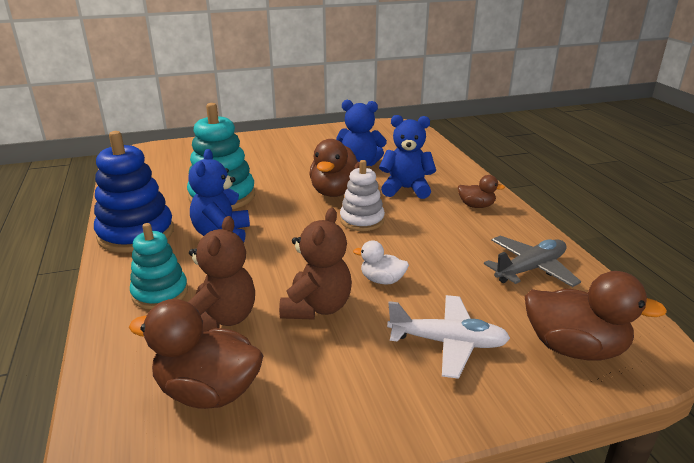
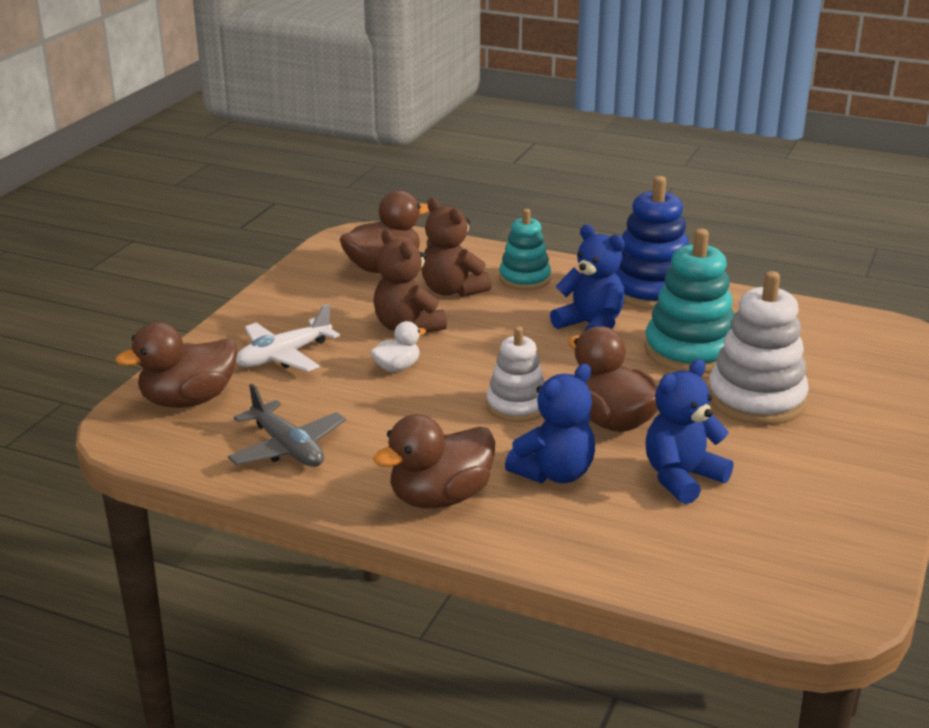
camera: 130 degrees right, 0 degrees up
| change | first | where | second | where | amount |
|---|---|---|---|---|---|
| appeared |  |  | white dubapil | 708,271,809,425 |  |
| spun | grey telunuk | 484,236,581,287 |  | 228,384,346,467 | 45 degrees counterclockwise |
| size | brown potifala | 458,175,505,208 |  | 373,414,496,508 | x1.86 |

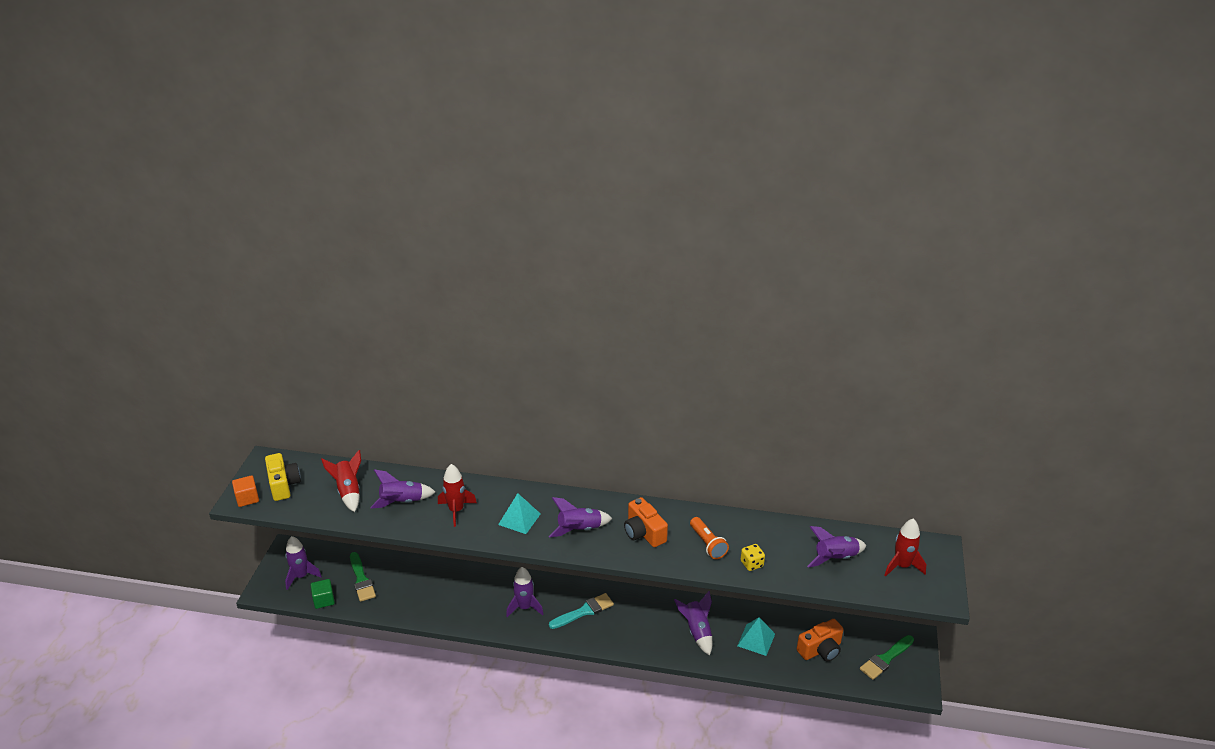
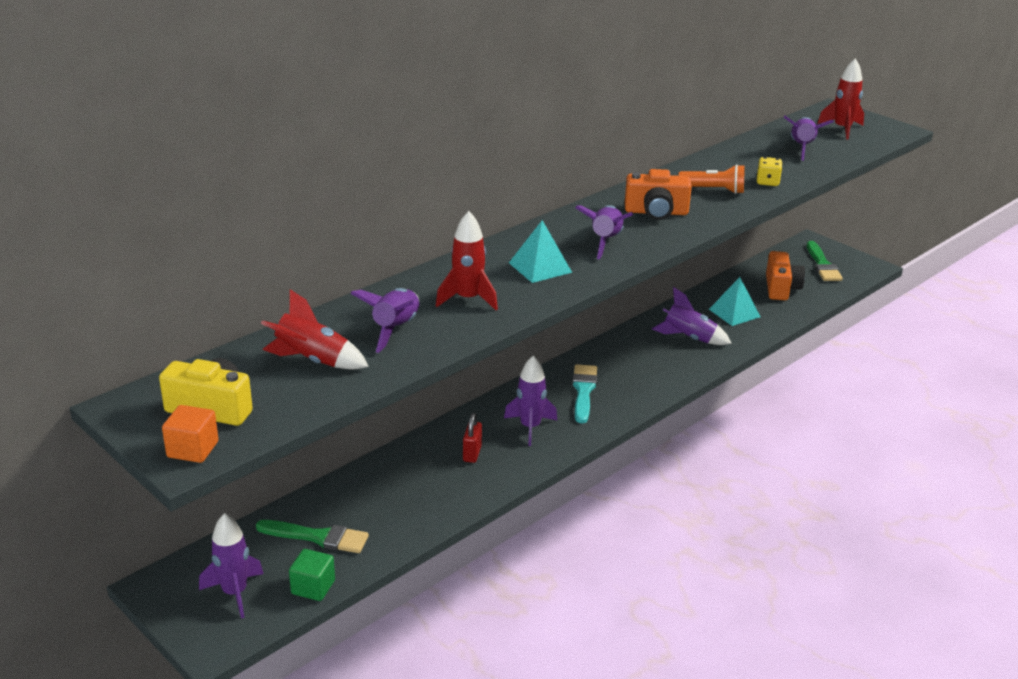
camera: 55 degrees left, 5 degrees down
| change | first | where | second | where | amount |
|---|---|---|---|---|---|
| appeared |  |  | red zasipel | 463,413,482,463 |  |

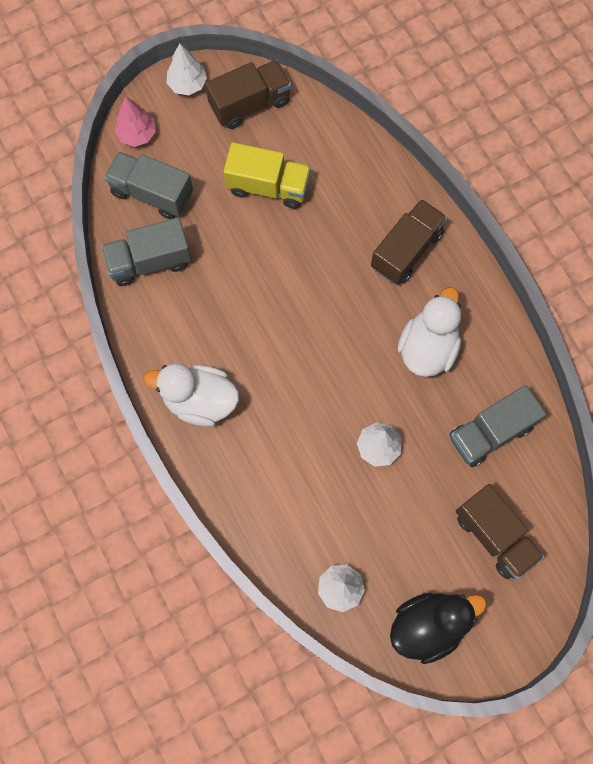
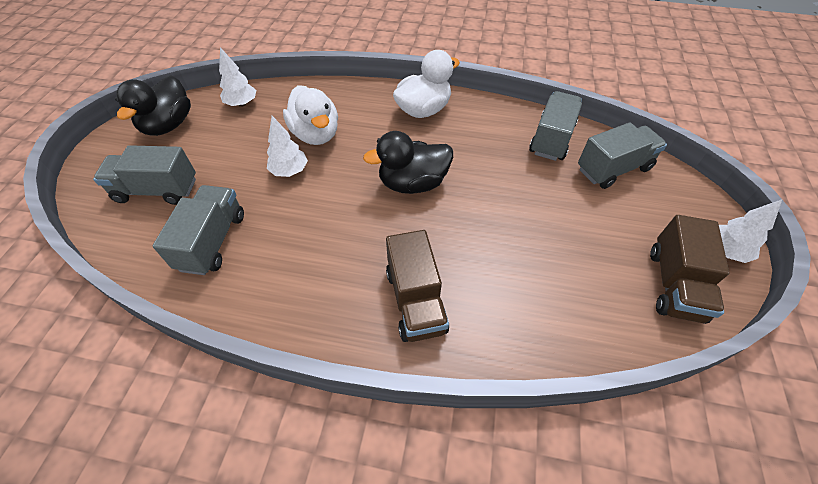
camera: 130 degrees right, 20 degrees down
| change | first | where | second | where | amount |
|---|---|---|---|---|---|
| missing | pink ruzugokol | 114,96,156,147 |  |  |  |
| missing | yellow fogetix | 223,142,311,209 |  |  |  |
| appeared |  |  | black potifala | 363,131,453,194 |  |
| relocated | white potifala | 397,287,461,377 |  | 283,85,338,145 |  |
| colour | brown fogetix | 456,484,544,580 | grey fogetix | 93,145,196,205 |  |

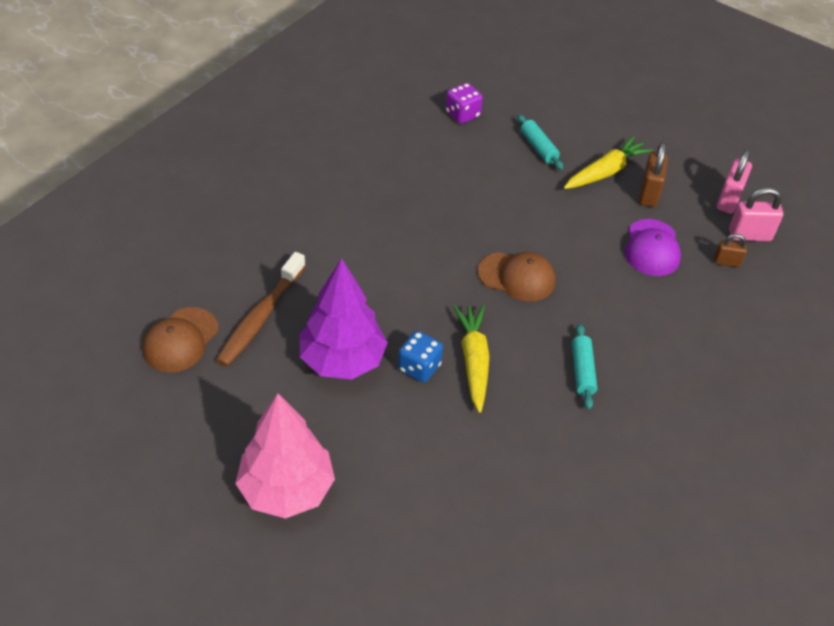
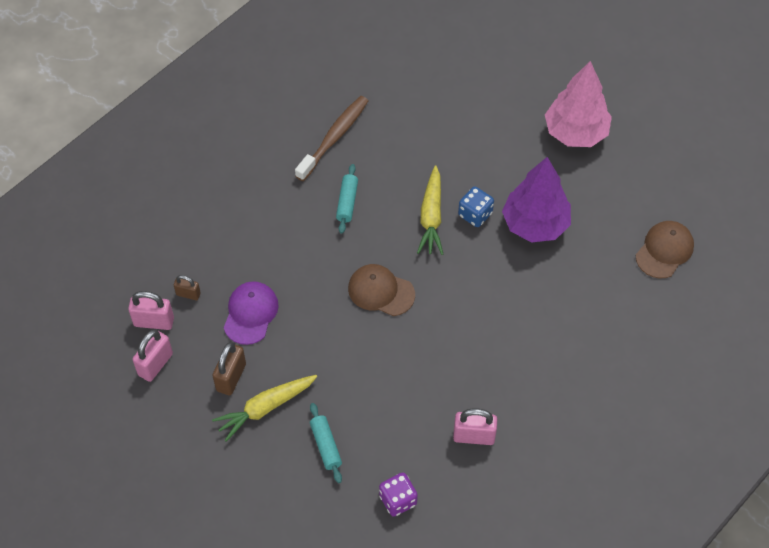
camera: 170 degrees left, 10 degrees up
| change | first | where | second | where | amount |
|---|---|---|---|---|---|
| appeared |  |  | pink zasipel | 453,408,497,445 |  |
| relocated | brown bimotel | 216,252,306,366 |  | 295,96,368,181 |  |

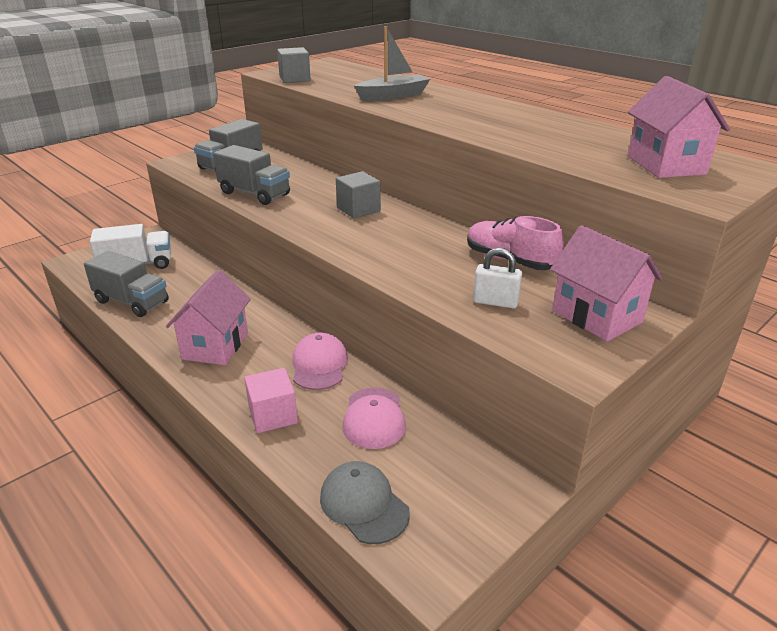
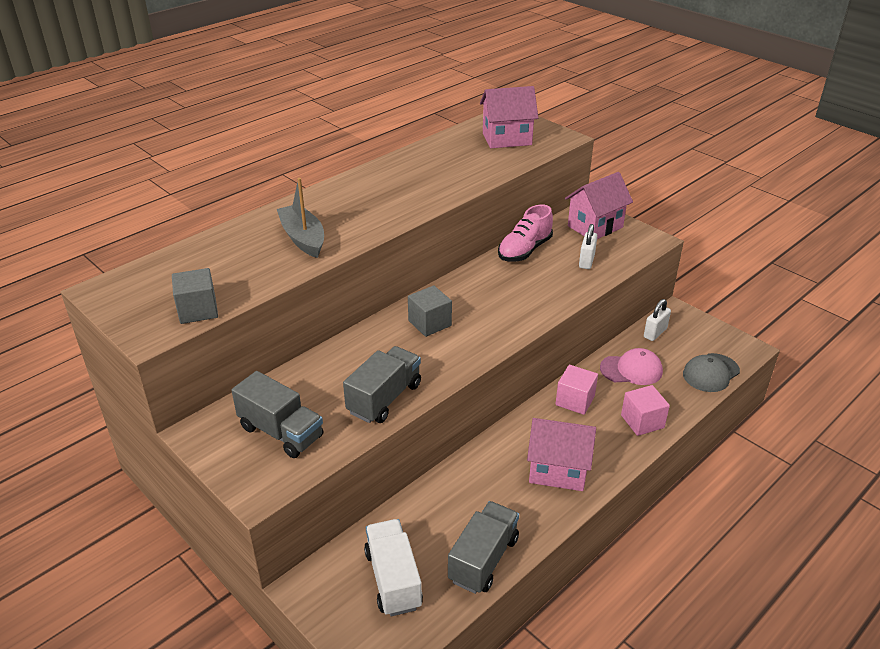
camera: 90 degrees left, 5 degrees up
| change | first | where | second | where | amount |
|---|---|---|---|---|---|
| appeared |  |  | white zasipel | 644,299,671,341 |  |
| exchanged | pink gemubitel | 292,333,348,390 | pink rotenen | 556,365,598,415 |  |

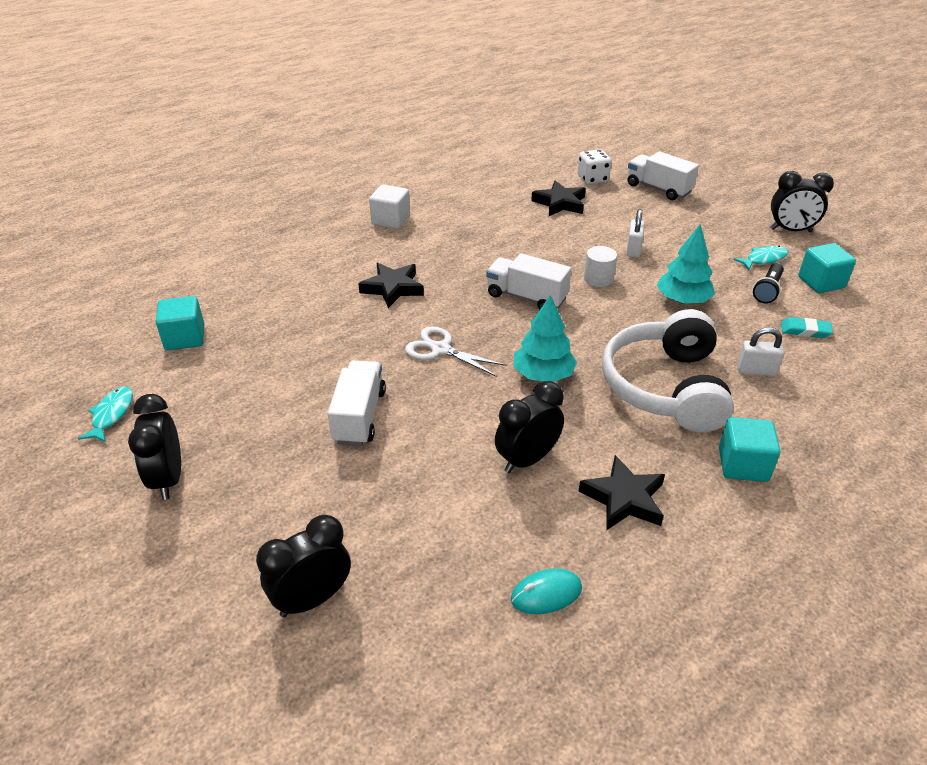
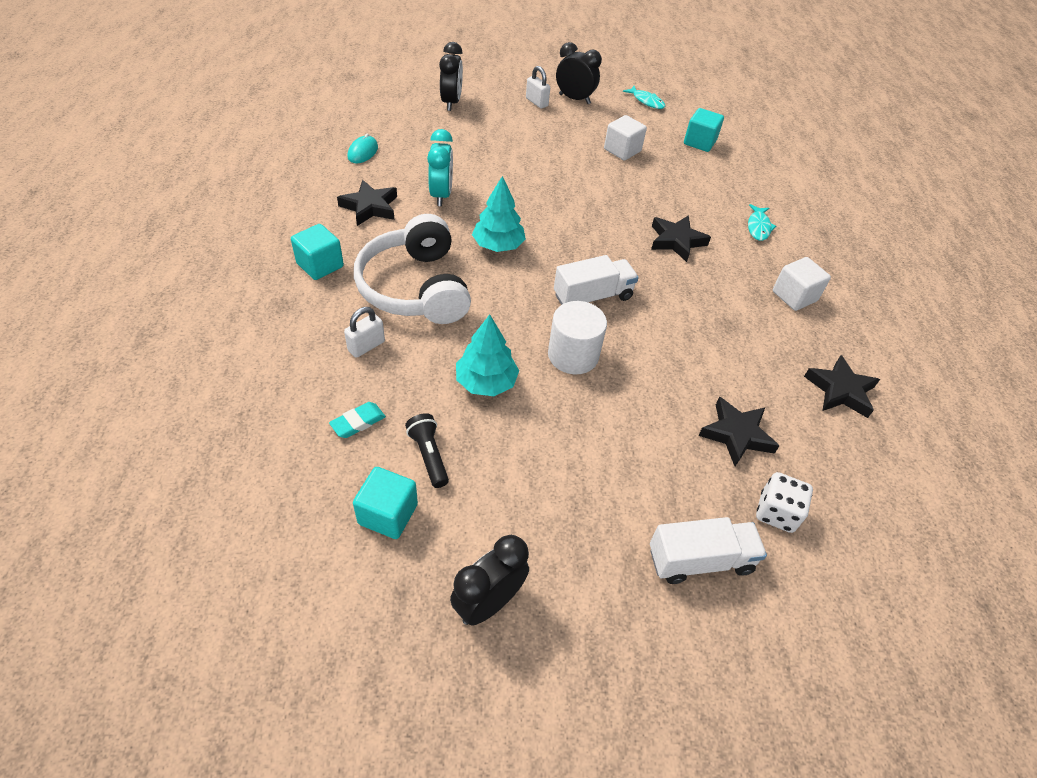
camera: 125 degrees right, 10 degrees up
| change | first | where | second | where | amount |
|---|---|---|---|---|---|
| missing | white fogetix | 327,360,386,446 |  |  |  |
| missing | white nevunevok | 405,326,507,377 |  |  |  |
| appeared |  |  | white rotenen | 604,115,647,161 |  |
| appeared |  |  | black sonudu | 804,355,880,418 |  |
| relocated | white zasipel | 626,209,645,258 |  | 526,66,550,108 |  |
| relocated | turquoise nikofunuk | 733,246,789,270 |  | 748,204,776,241 |  |
| colour | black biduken | 495,381,564,473 | turquoise biduken | 427,129,453,206 |  |
| spun | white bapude | 602,309,734,433 |  | 354,214,471,324 | 150 degrees counterclockwise |
| size | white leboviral | 584,246,617,287 |  | 548,301,607,374 | x1.56 |

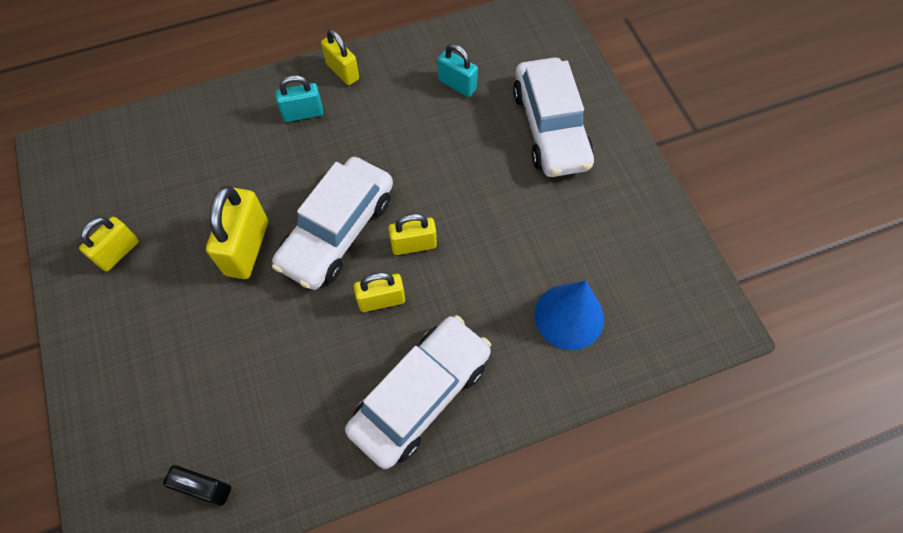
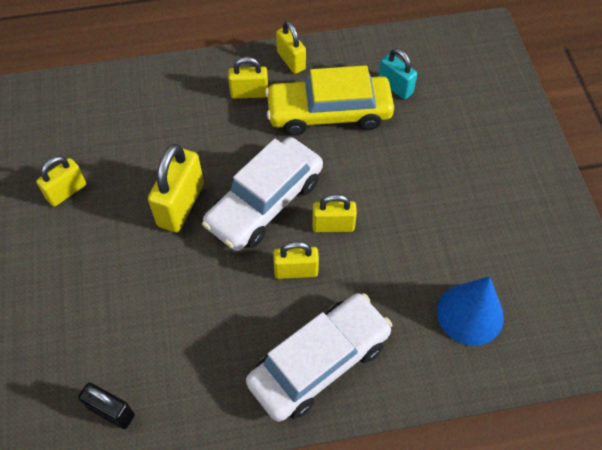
camera: 10 degrees right, 5 degrees down
| change | first | where | second | where | amount |
|---|---|---|---|---|---|
| missing | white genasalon | 513,57,594,177 |  |  |  |
| appeared |  |  | yellow genasalon | 265,65,394,136 |  |
| colour | turquoise zasipel | 275,75,324,122 | yellow zasipel | 228,57,268,99 |  |

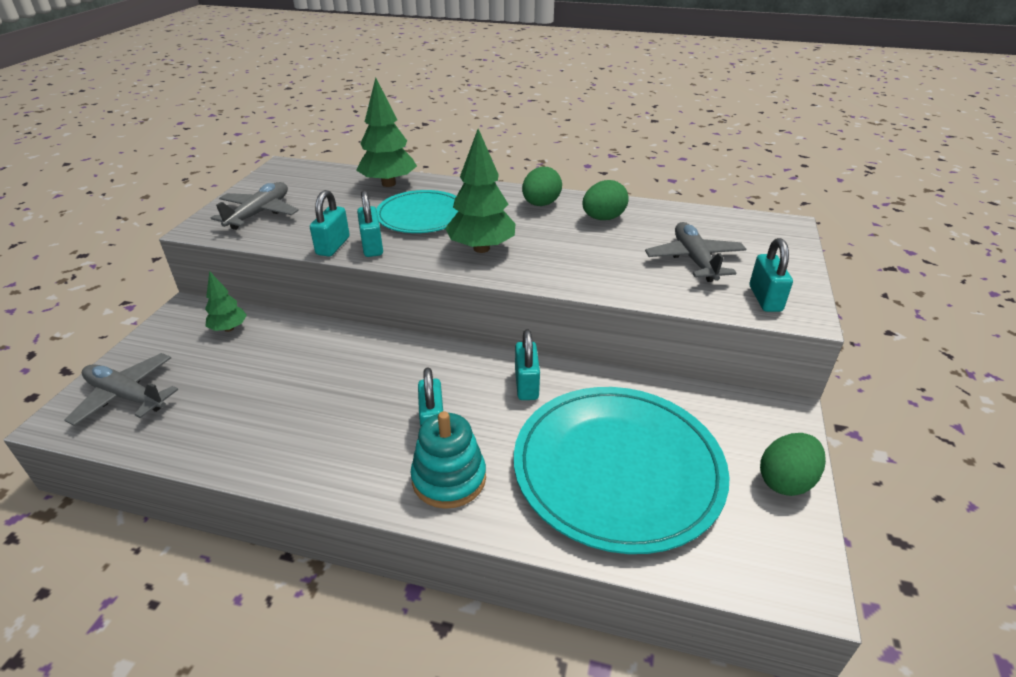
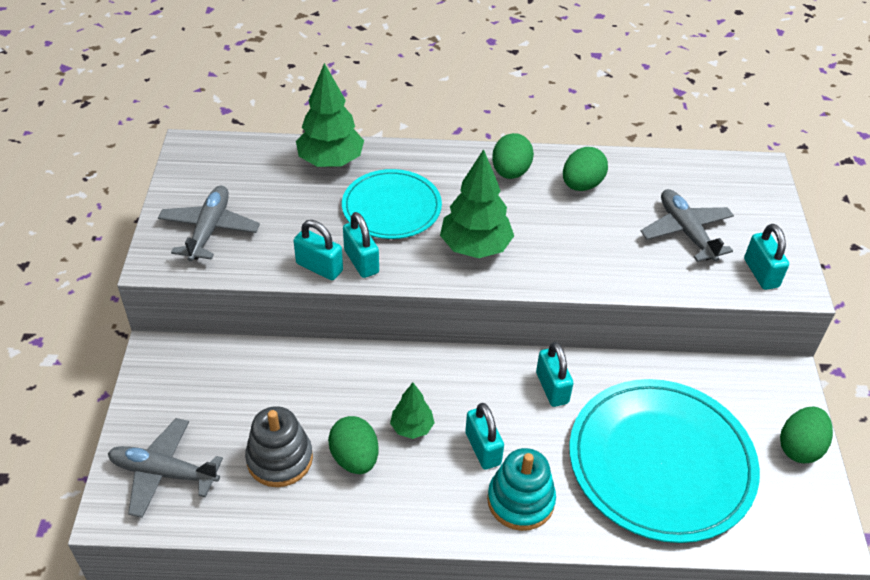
camera: 15 degrees left, 10 degrees up
| change | first | where | second | where | amount |
|---|---|---|---|---|---|
| appeared |  |  | grey dubapil | 245,406,313,487 |  |
| appeared |  |  | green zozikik | 328,416,379,474 |  |
| relocated | green ruzugokol | 205,271,247,332 |  | 390,383,434,439 |  |
| spun | turquoise zasipel | 310,190,350,257 |  | 294,220,343,280 | 60 degrees counterclockwise |

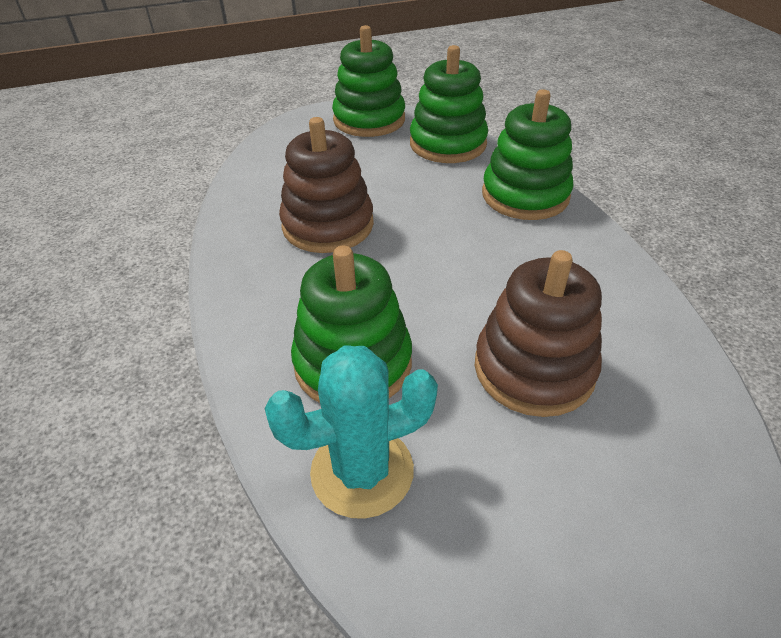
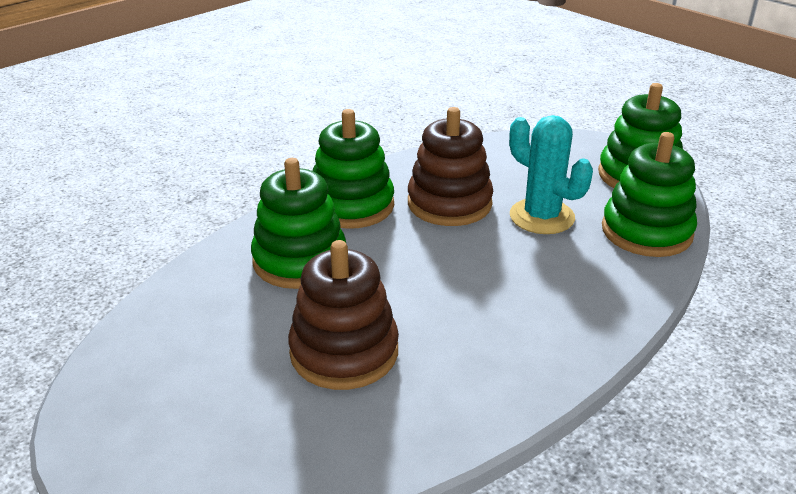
camera: 65 degrees right, 10 degrees down
| change | first | where | second | where | amount |
|---|---|---|---|---|---|
| relocated | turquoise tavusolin | 265,345,438,519 |  | 509,115,593,234 |  |
| relocated | green dubapil | 482,89,574,220 |  | 313,109,394,229 |  |

